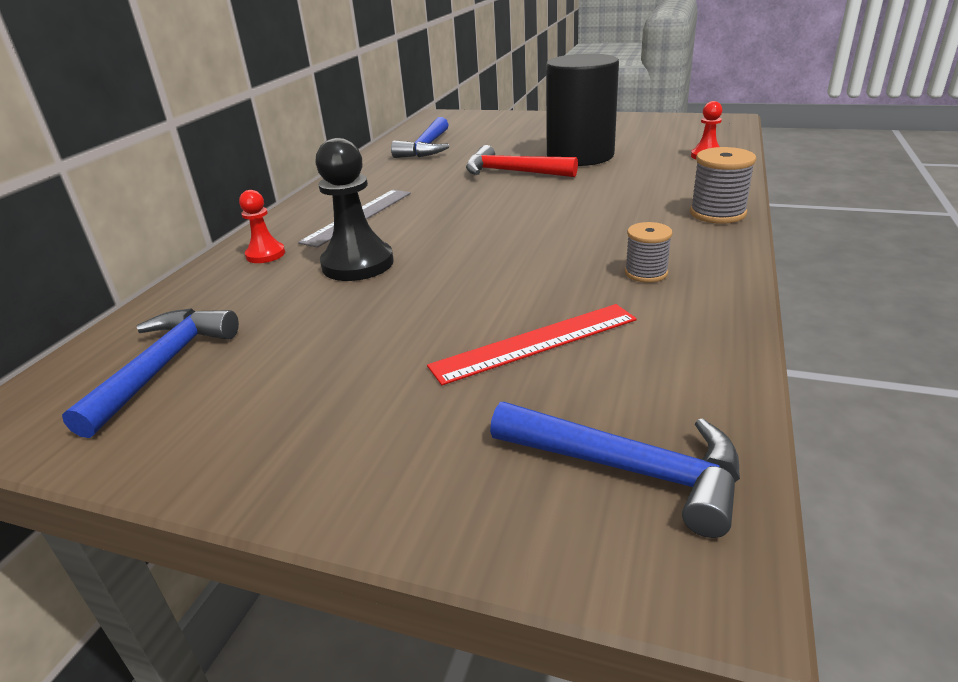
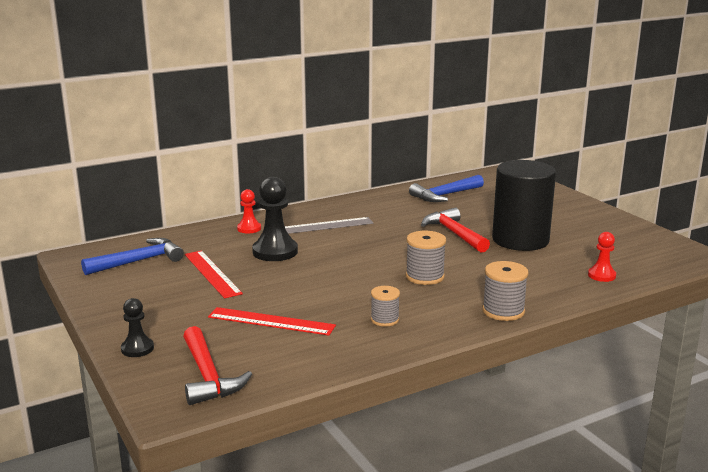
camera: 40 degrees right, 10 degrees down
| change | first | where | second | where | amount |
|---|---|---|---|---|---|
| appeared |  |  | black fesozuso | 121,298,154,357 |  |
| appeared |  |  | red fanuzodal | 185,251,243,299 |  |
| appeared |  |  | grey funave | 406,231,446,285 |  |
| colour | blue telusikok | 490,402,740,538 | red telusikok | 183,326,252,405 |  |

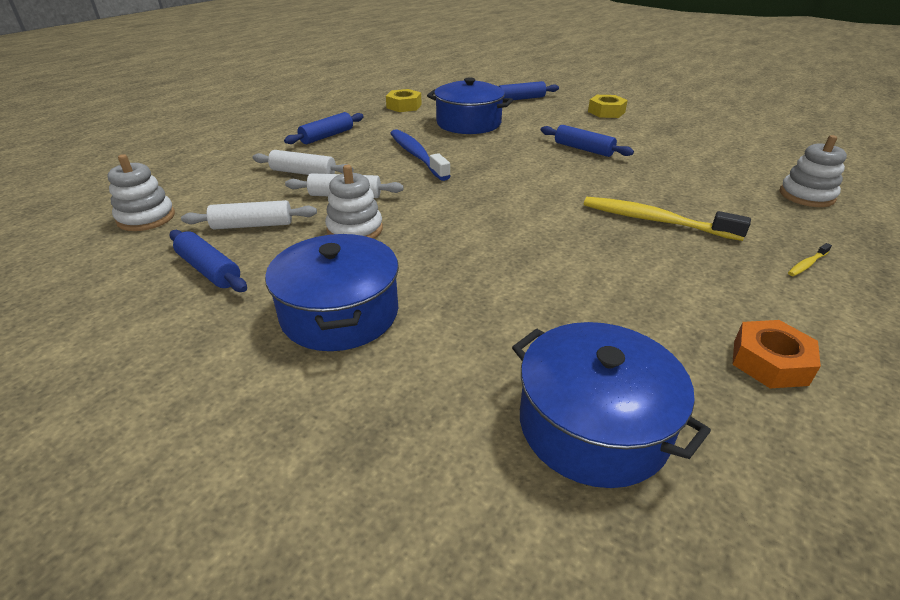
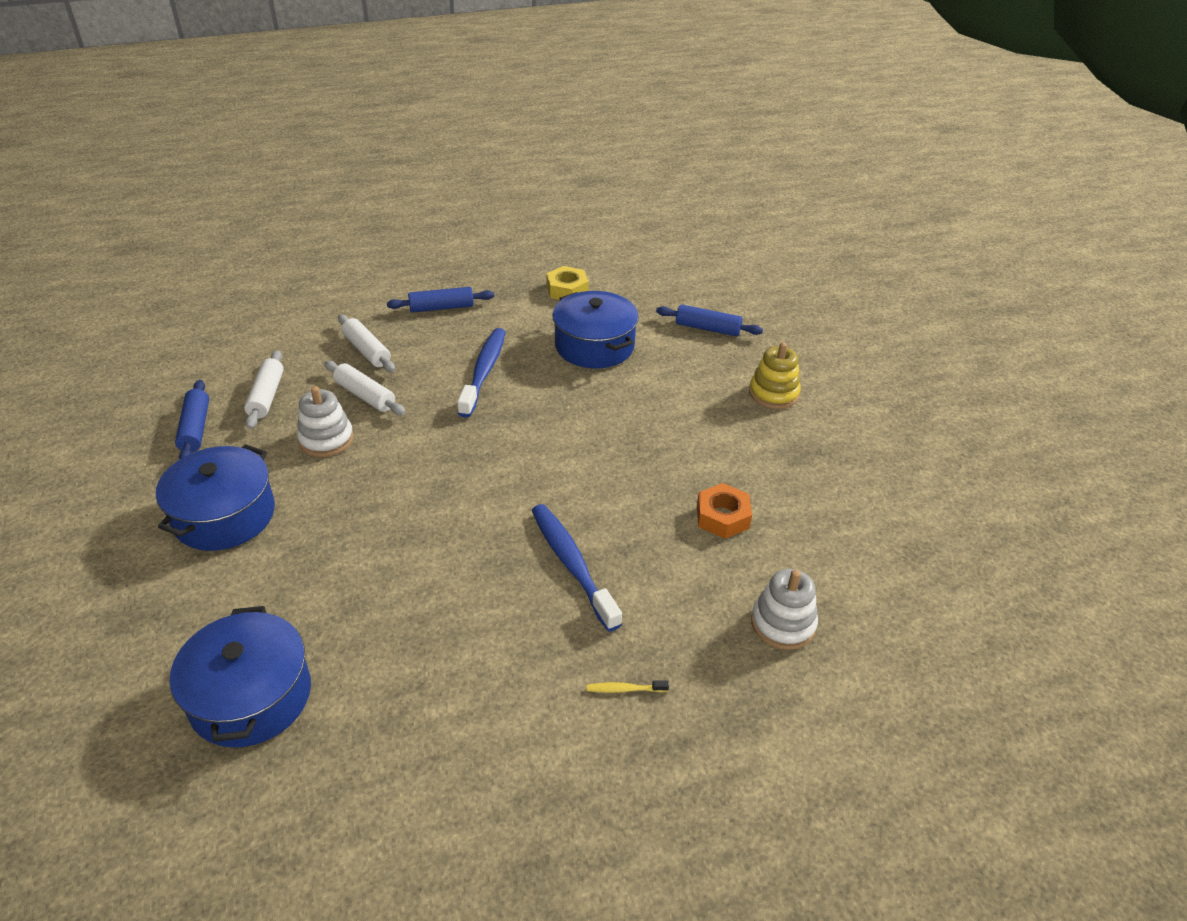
camera: 35 degrees right, 5 degrees up
| change | first | where | second | where | amount |
|---|---|---|---|---|---|
| missing | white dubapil | 107,154,175,231 |  |  |  |
| missing | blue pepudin | 541,125,634,157 |  |  |  |
| relocated | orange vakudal | 732,320,821,388 |  | 697,483,752,539 |  |
| exchanged | yellow vakudal | 588,95,628,118 | yellow dubapil | 749,342,801,409 |  |
| colour | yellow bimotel | 584,197,751,241 | blue bimotel | 532,504,622,632 |  |
| spun | white pepudin | 181,200,317,229 |  | 244,350,284,429 | 60 degrees clockwise |

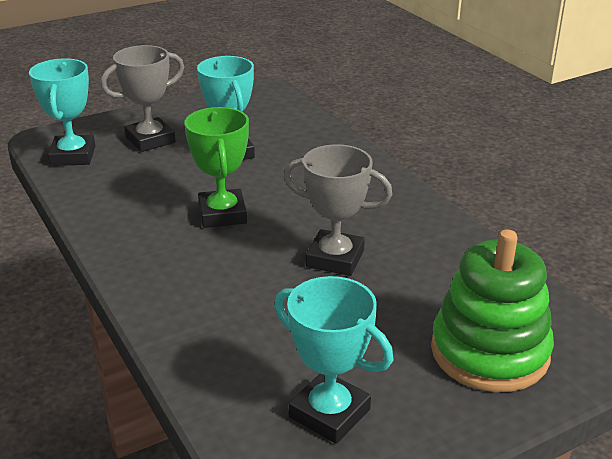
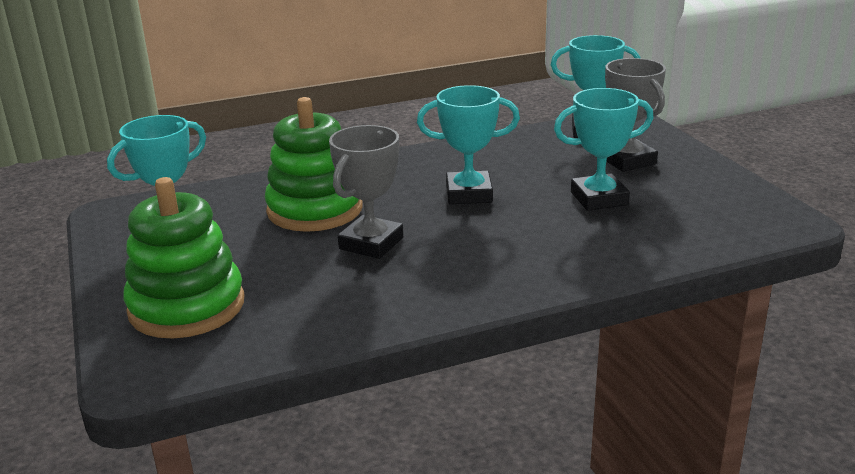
camera: 100 degrees right, 5 degrees down
| change | first | where | second | where | amount |
|---|---|---|---|---|---|
| appeared |  |  | green dubapil | 265,97,363,232 |  |
| colour | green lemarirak | 184,107,249,228 | turquoise lemarirak | 417,85,520,204 |  |

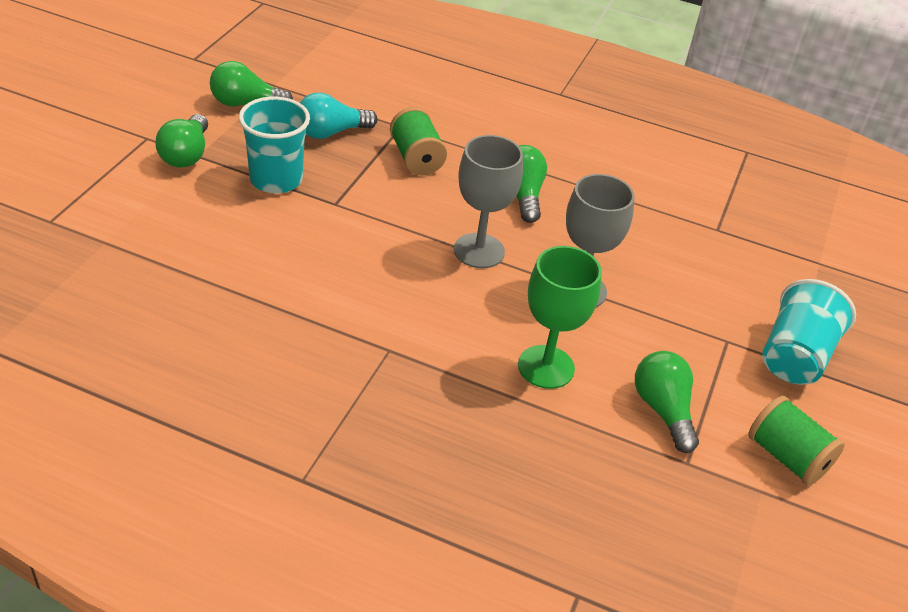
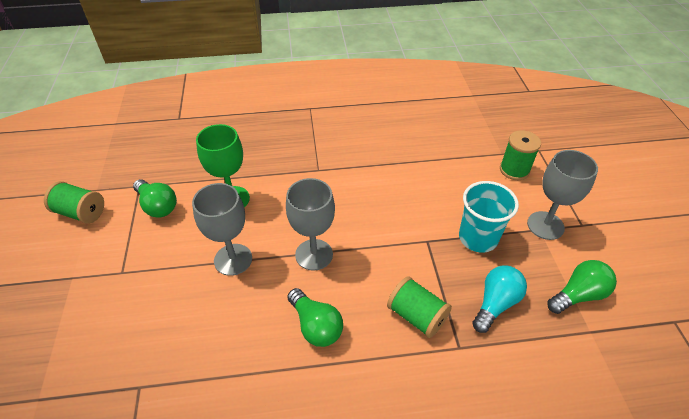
camera: 155 degrees right, 5 degrees up
| change | first | where | second | where | amount |
|---|---|---|---|---|---|
| missing | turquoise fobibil | 762,279,856,385 |  |  |  |
| appeared |  |  | green funave | 500,130,541,180 |  |
| exchanged | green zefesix | 155,114,208,168 | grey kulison | 527,150,598,240 |  |

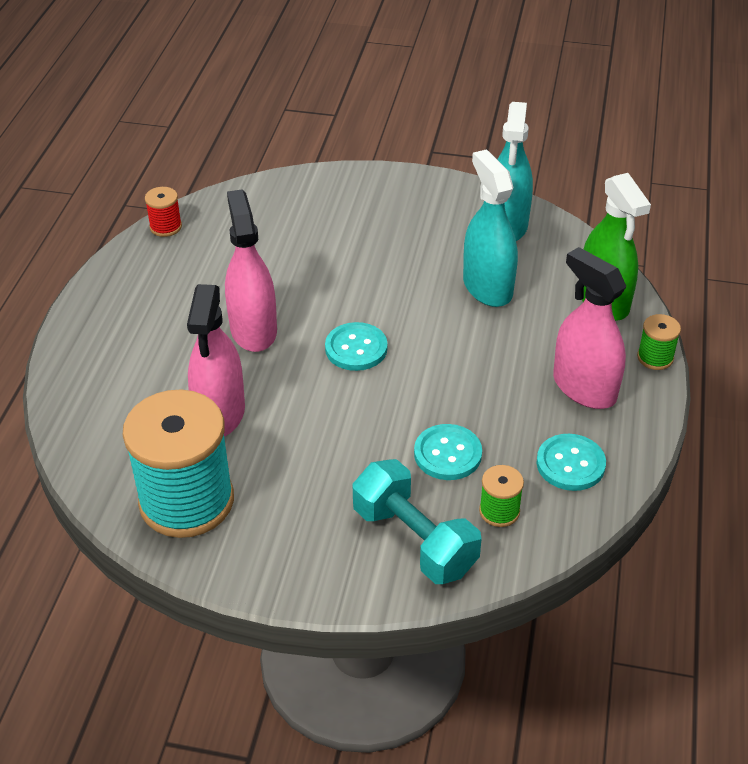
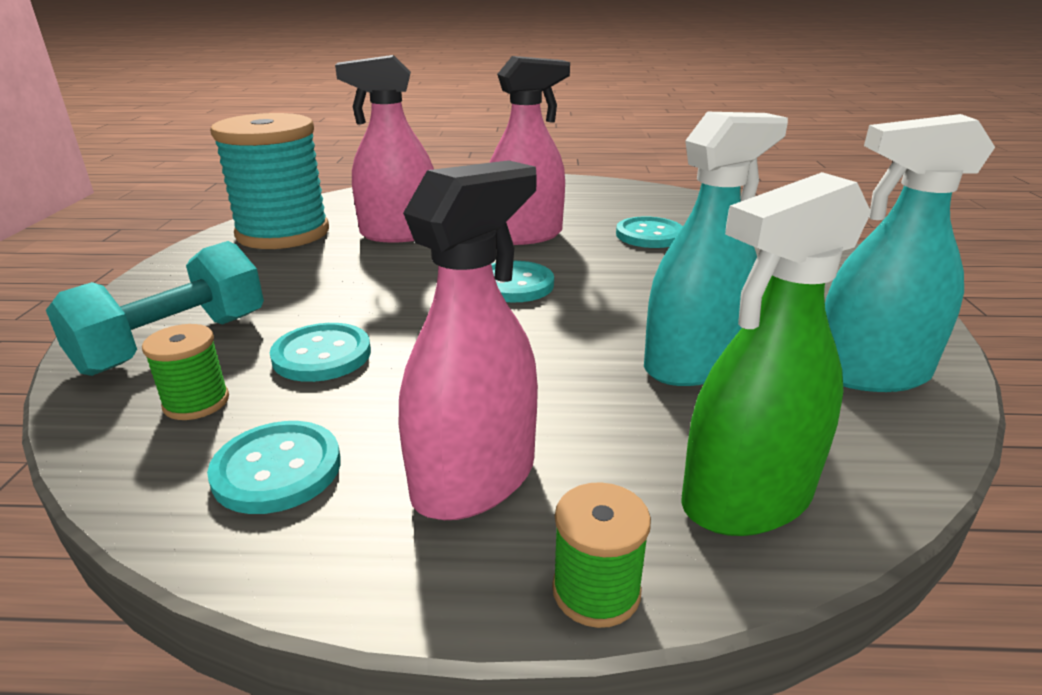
camera: 80 degrees right, 15 degrees down
| change | first | where | second | where | amount |
|---|---|---|---|---|---|
| missing | red funave | 145,187,182,237 |  |  |  |
| appeared |  |  | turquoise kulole | 616,217,683,248 |  |

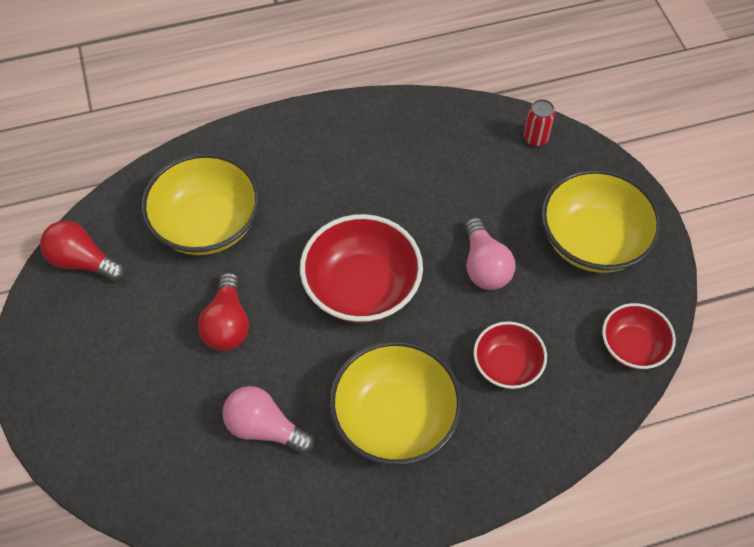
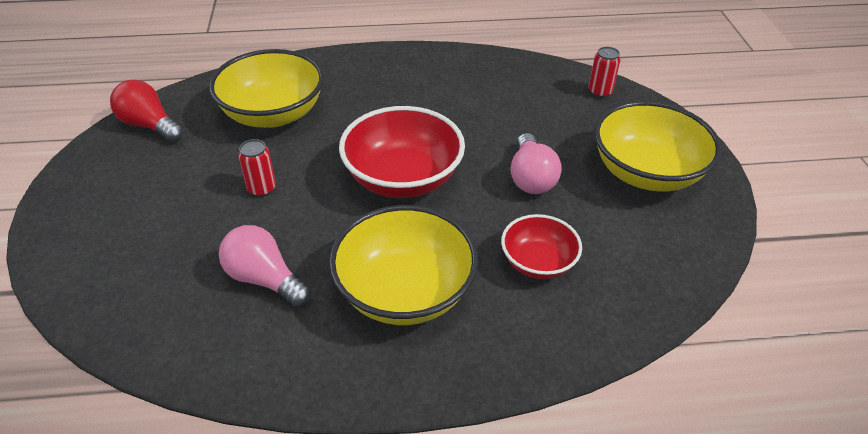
camera: 10 degrees right, 15 degrees down
| change | first | where | second | where | amount |
|---|---|---|---|---|---|
| missing | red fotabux | 602,303,676,369 |  |  |  |
| exchanged | red zefesix | 198,272,249,351 | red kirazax | 238,139,276,197 |  |

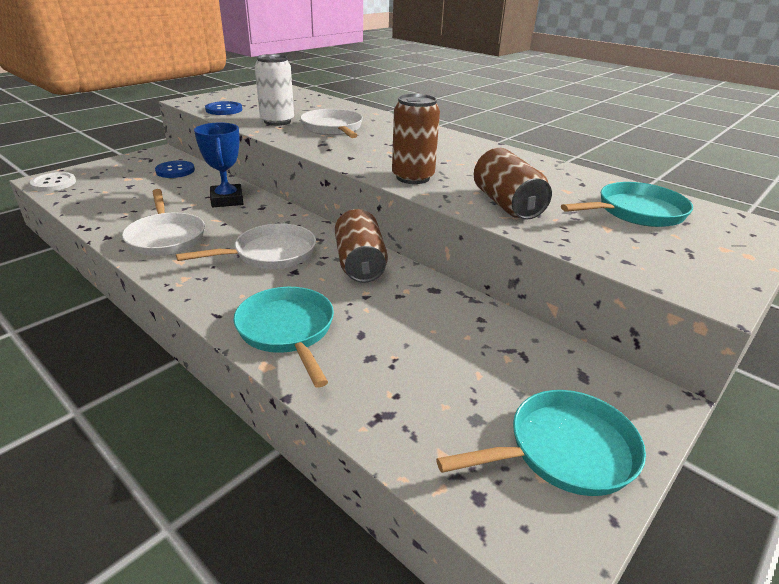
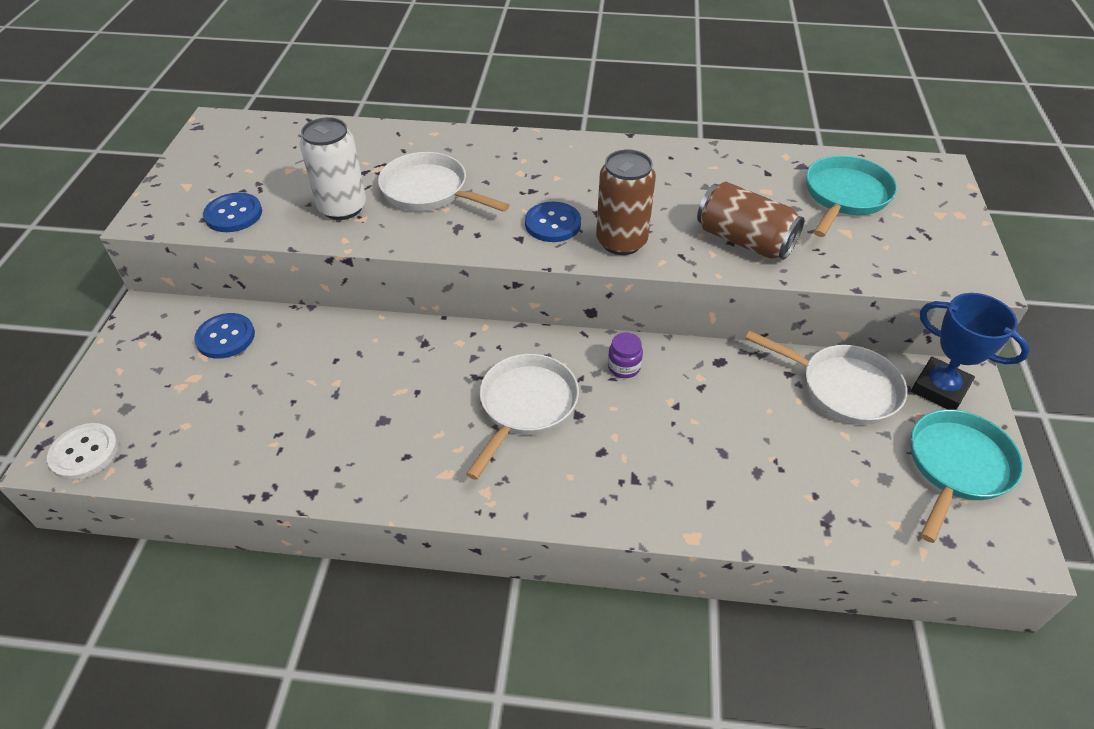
camera: 35 degrees left, 15 degrees up
| change | first | where | second | where | amount |
|---|---|---|---|---|---|
| missing | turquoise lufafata | 233,287,334,388 |  |  |  |
| appeared |  |  | blue kulole | 525,202,581,242 |  |
| relocated | white lufafata | 122,189,205,256 |  | 745,330,907,425 |  |
| relocated | blue lemarirak | 194,122,243,207 |  | 911,293,1030,410 |  |
| exchanged | brown kirazax | 335,209,388,283 | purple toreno | 608,332,643,378 |  |

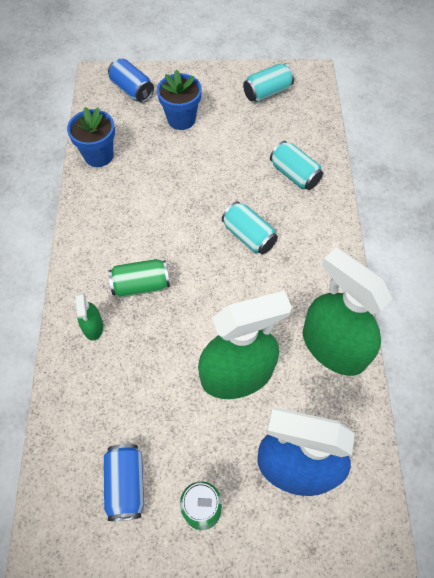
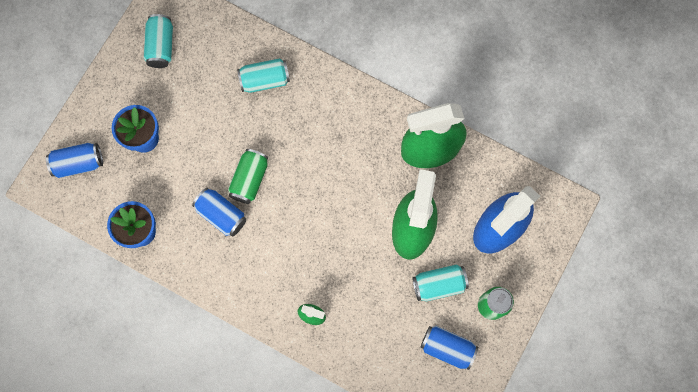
camera: 60 degrees left, 15 degrees up
| change | first | where | second | where | amount |
|---|---|---|---|---|---|
| appeared |  |  | blue kirazax | 192,188,246,237 |  |
| relocated | green kirazax | 108,259,170,298 |  | 228,149,268,204 |  |
| relocated | turquoise kirazax | 222,201,278,255 |  | 412,264,469,301 |  |

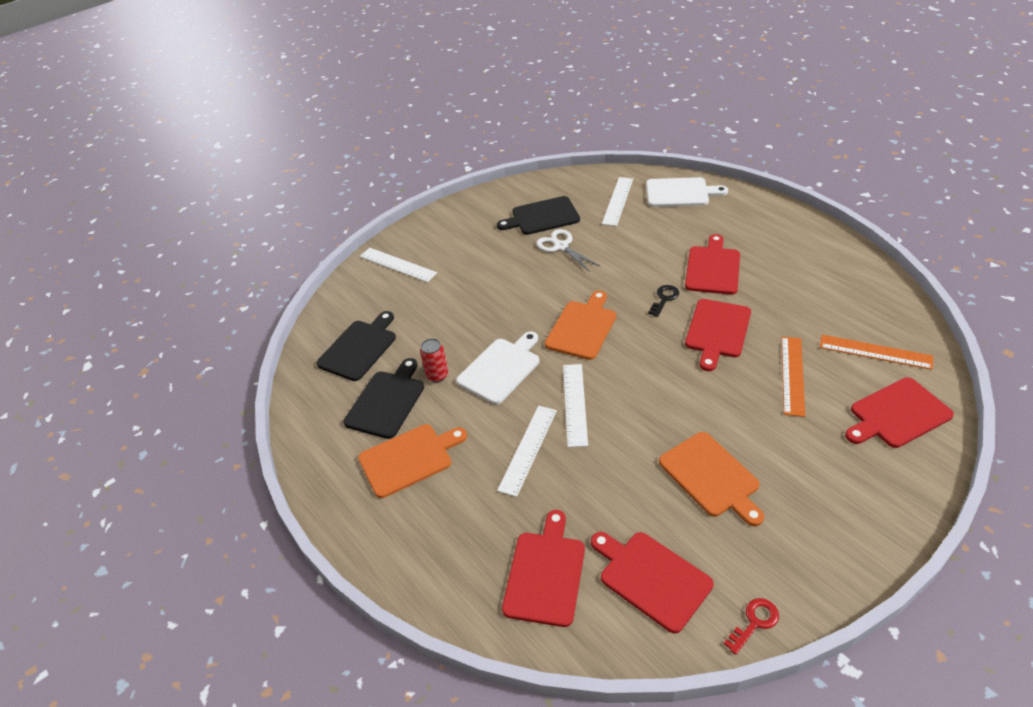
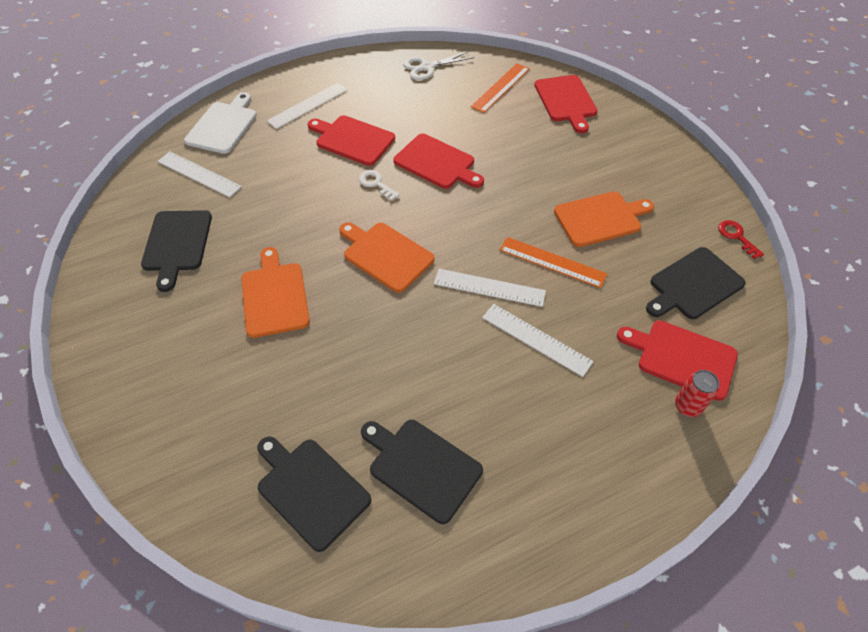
camera: 80 degrees left, 10 degrees up
| change | first | where | second | where | amount |
|---|---|---|---|---|---|
| missing | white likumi | 456,331,540,404 |  |  |  |
| relocated | orange likumi | 358,424,467,498 |  | 241,247,310,338 |  |
| relocated | white fanuzodal | 360,248,437,282 |  | 267,83,347,129 |  |
| relocated | red kirazax | 420,338,448,382 |  | 675,370,719,417 |  |
| relocated | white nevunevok | 536,229,601,272 |  | 403,51,474,80 |  |
| relocated | orange fanuzodal | 782,337,805,417 |  | 499,237,607,288 |  |
| colour | red likumi | 591,532,714,633 | black likumi | 646,247,746,319 |  |
| colour | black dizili | 648,285,679,317 | white dizili | 359,170,400,201 |  |

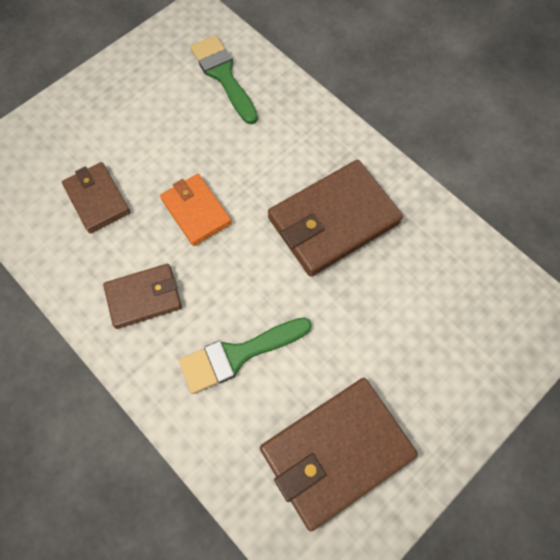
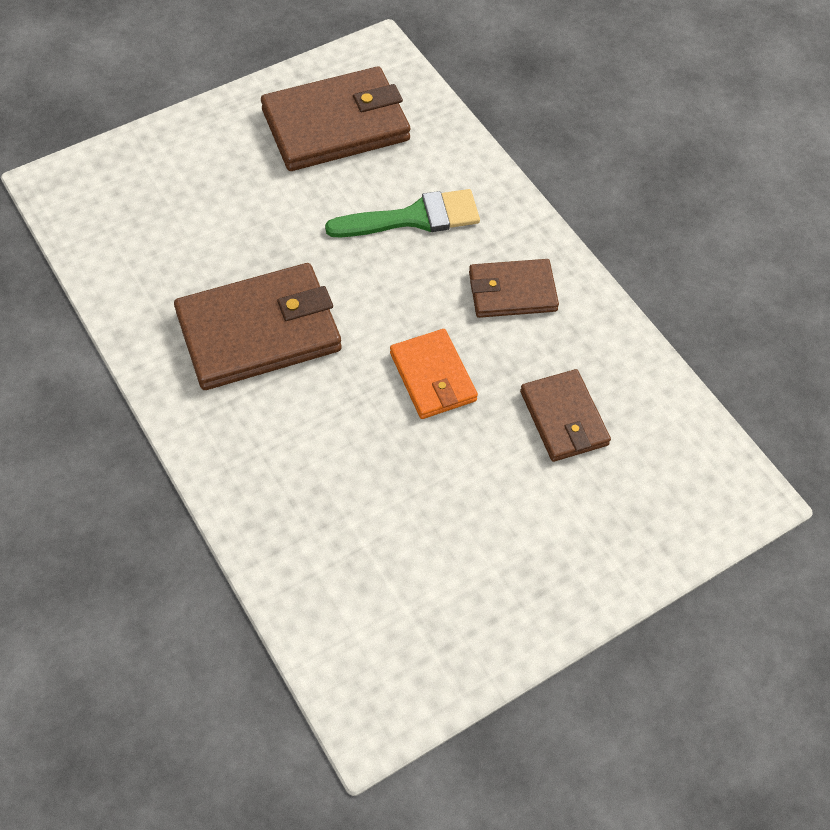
camera: 170 degrees left, 10 degrees down
| change | first | where | second | where | amount |
|---|---|---|---|---|---|
| missing | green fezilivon | 190,35,258,124 |  |  |  |

